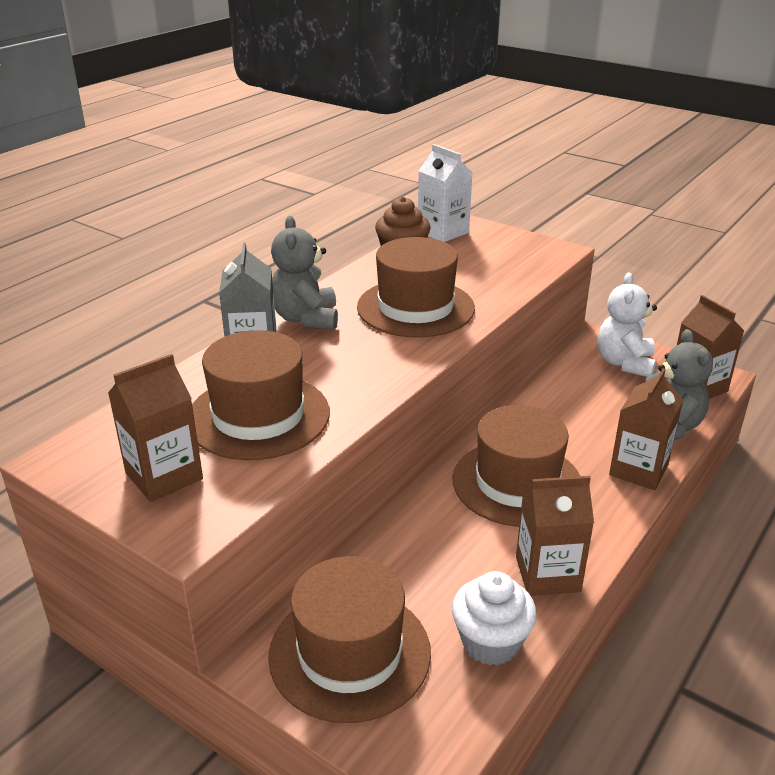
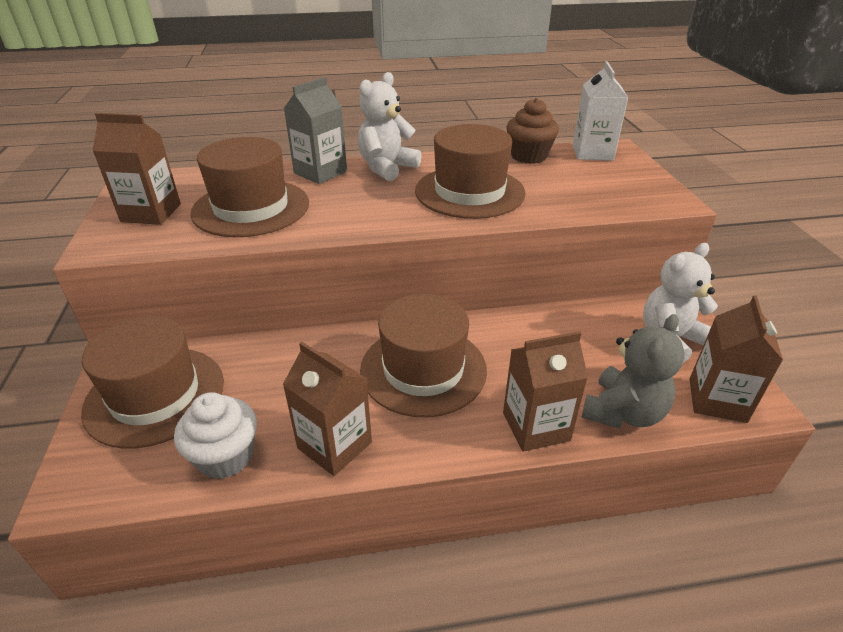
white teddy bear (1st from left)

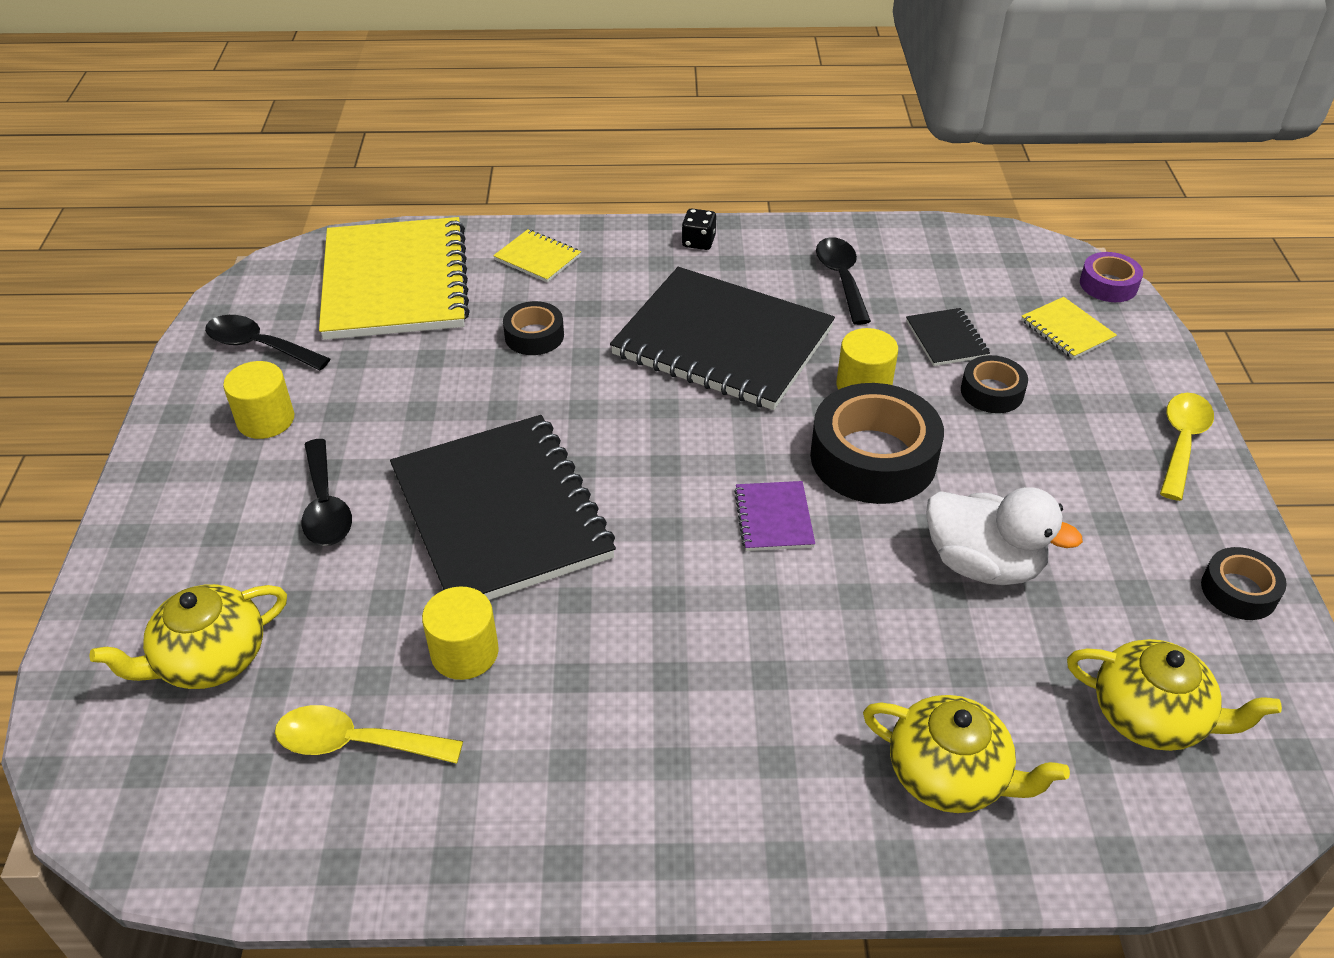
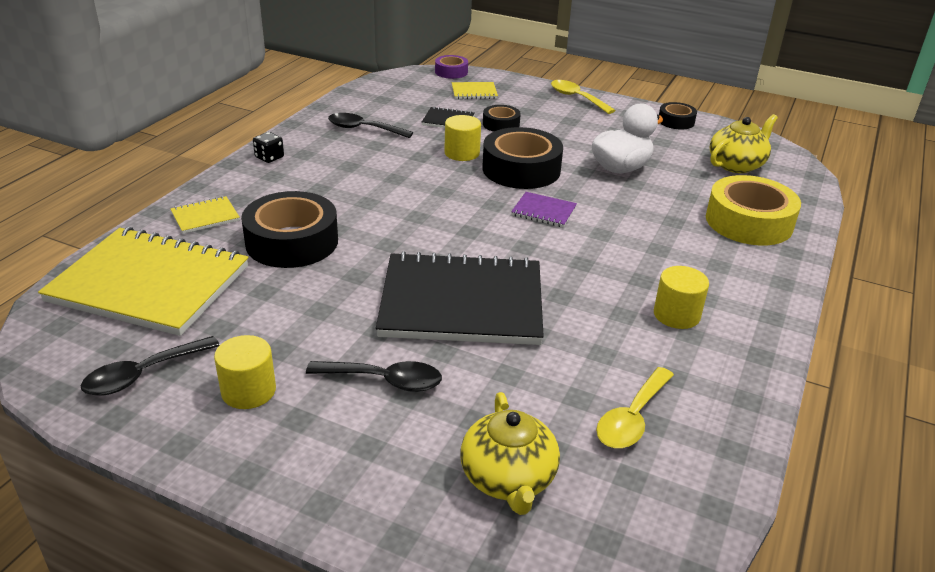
black notebook (2nd from left in the first image); black tape (1st from left); yellow cylinder (3rd from left); yellow tape

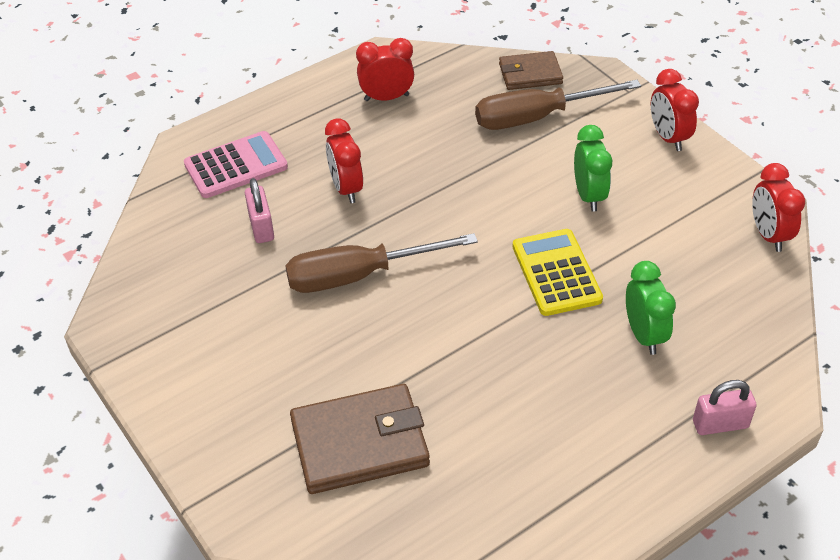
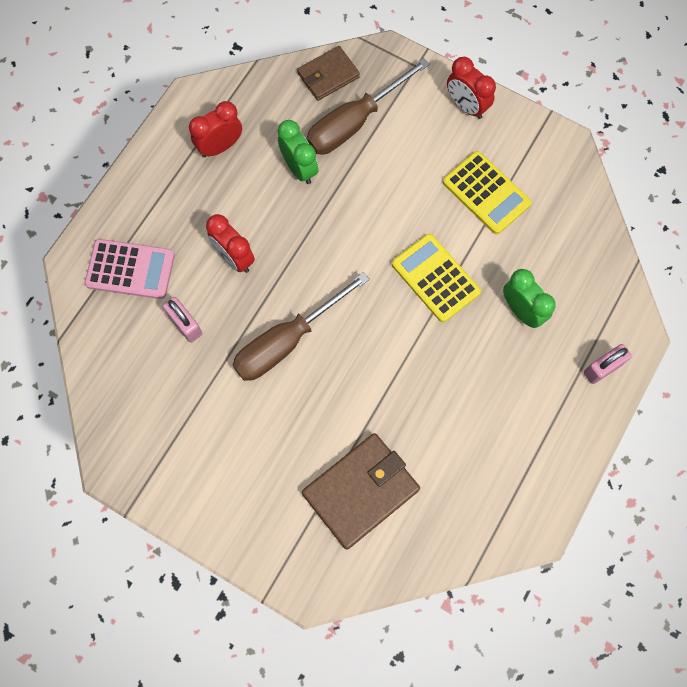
green clock (1st from left); pink calculator; red clock (4th from left in the first image); yellow calculator (2nd from left)

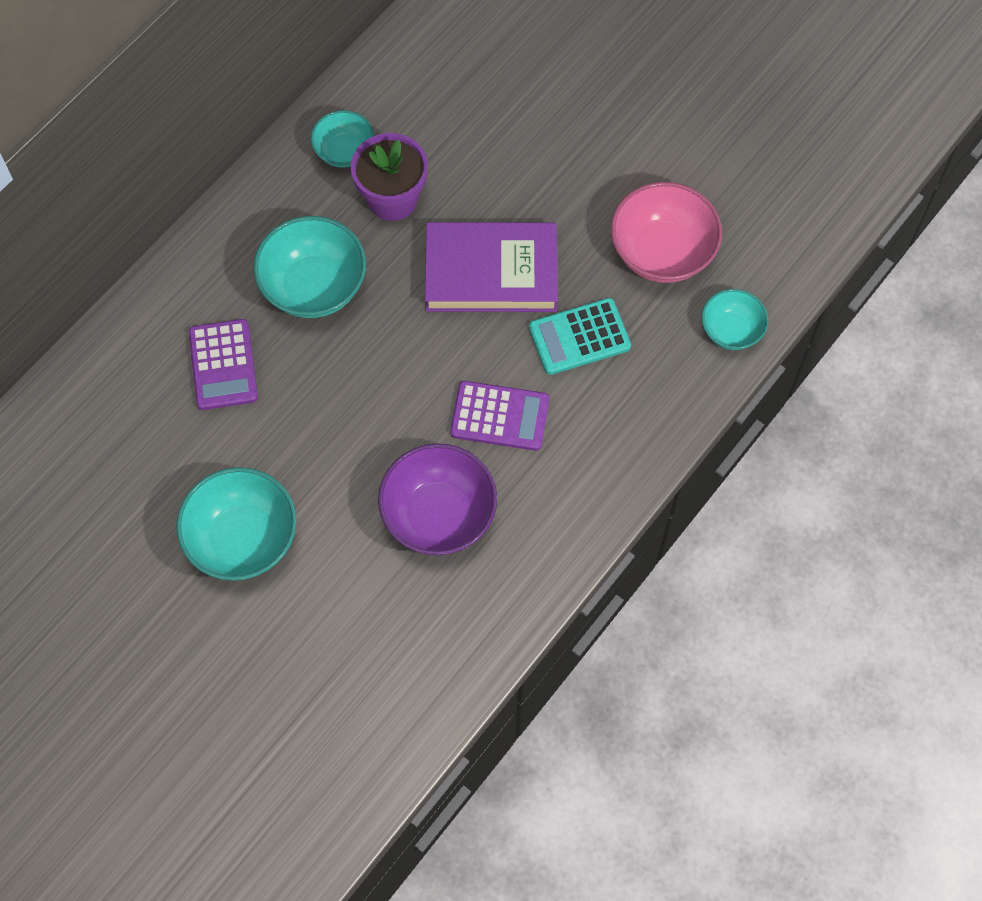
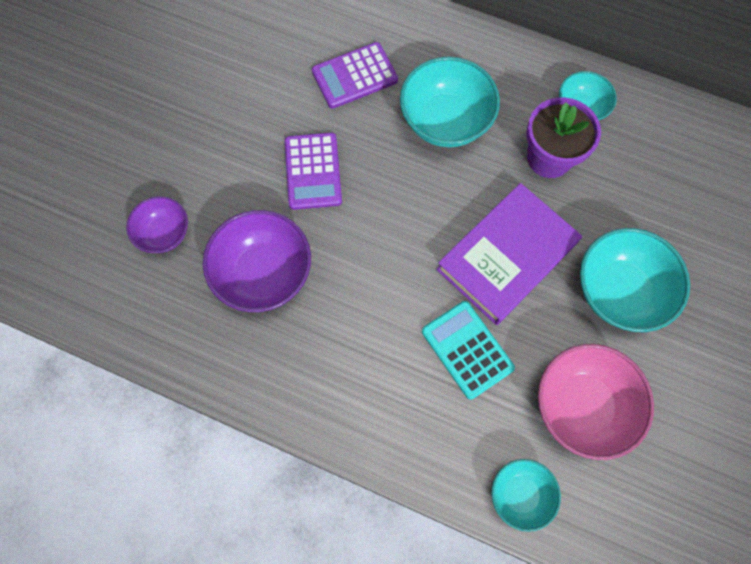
purple book; purple calculator (1st from left); turquoise bowl (4th from left); purple bowl (1st from left)

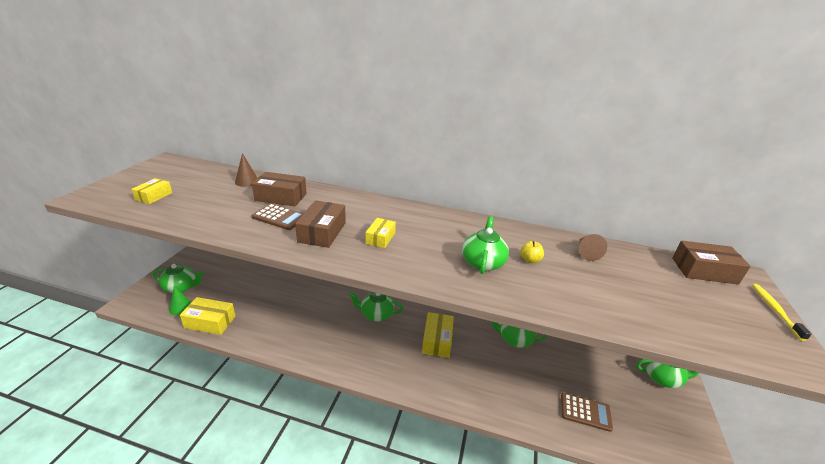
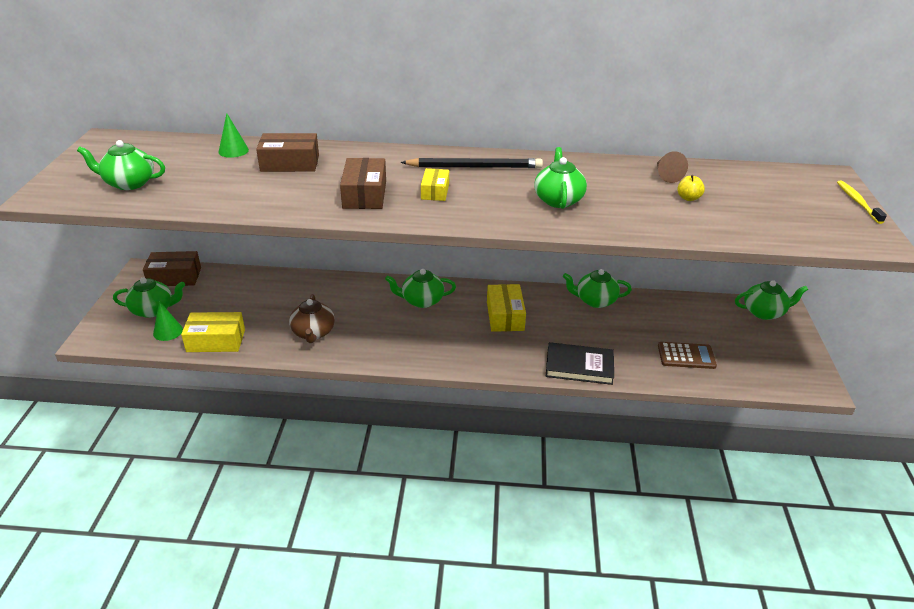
green cone (2nd from left); green teapot (1st from left); brown calculator (1st from left in the first image); yellow apple; brown box (1st from left); black pencil; brown teapot; black book

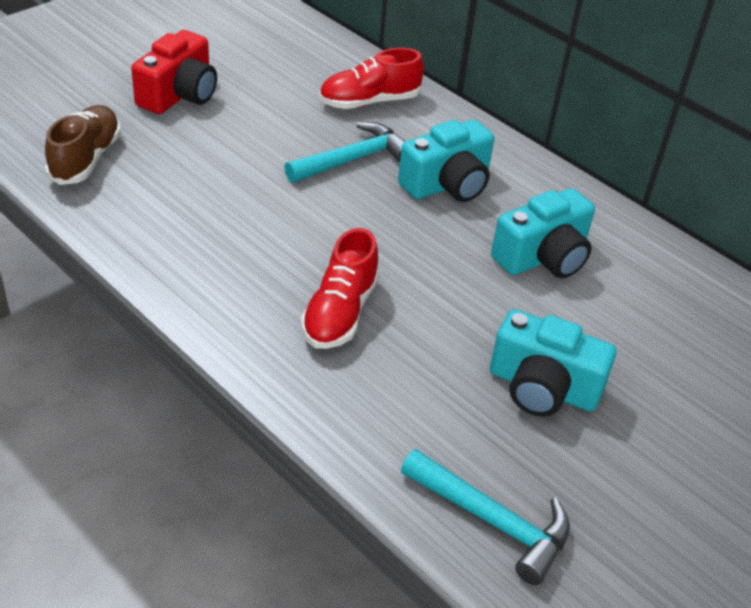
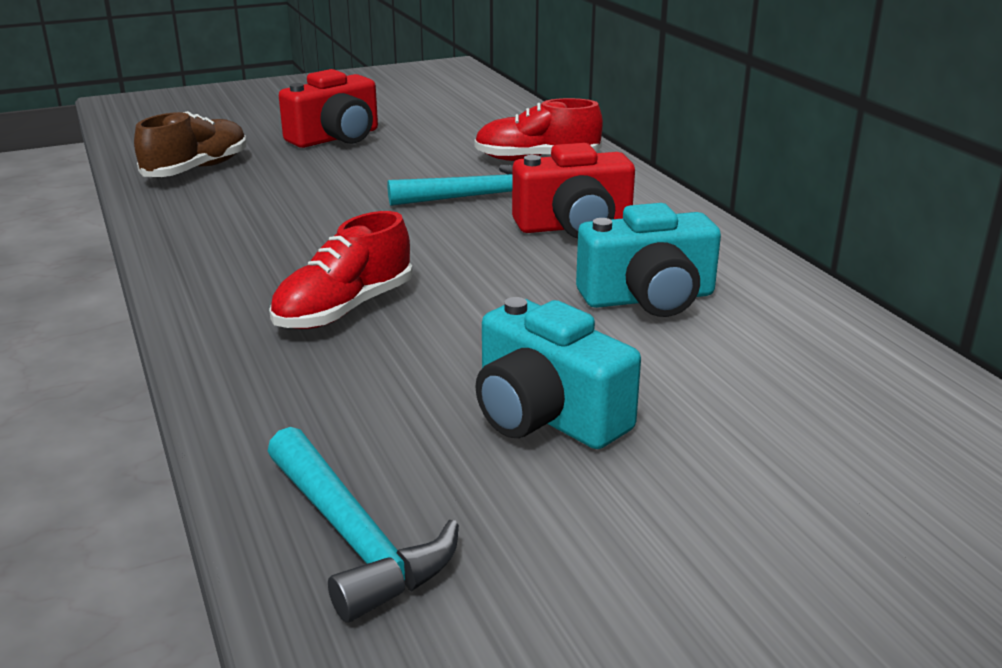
red camera (2nd from left)

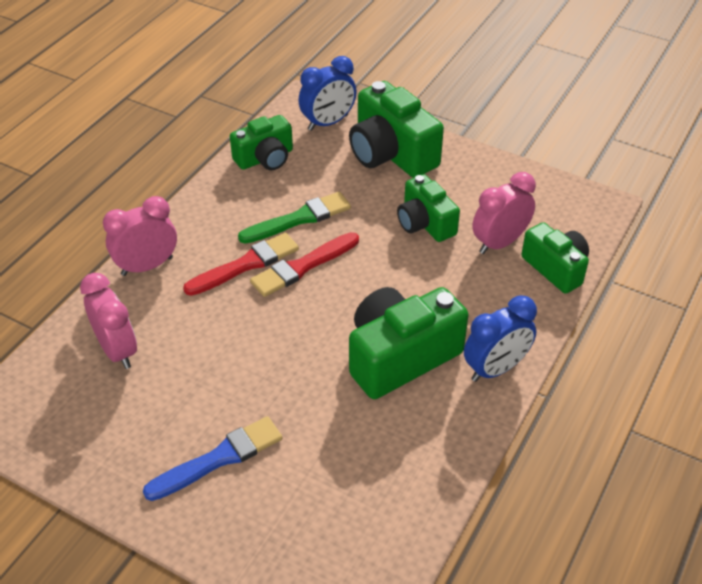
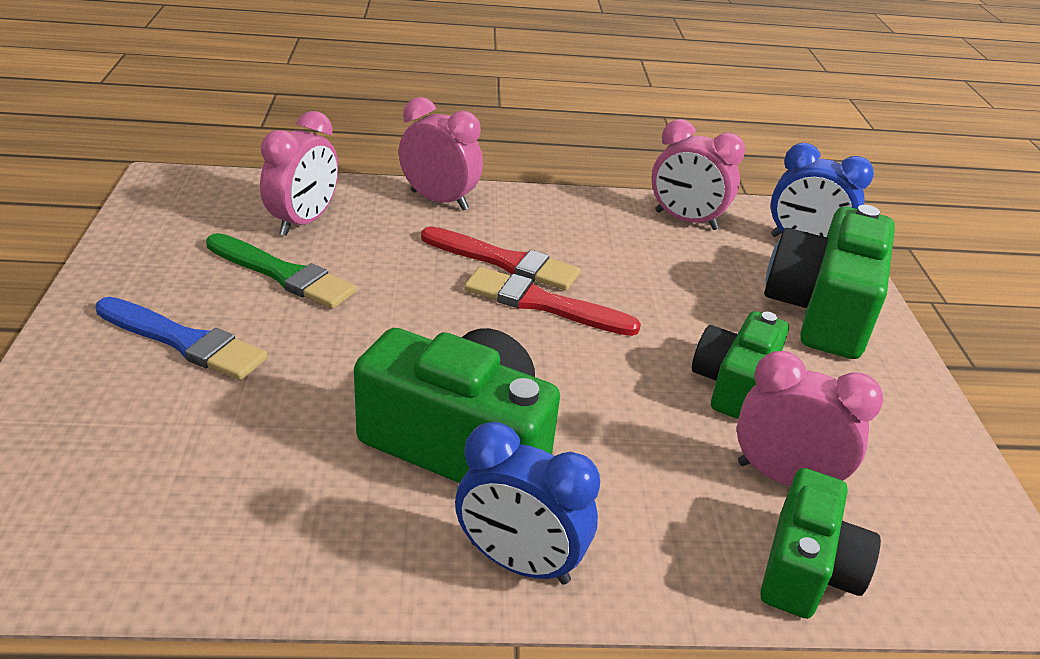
pink clock (3rd from left); green brush

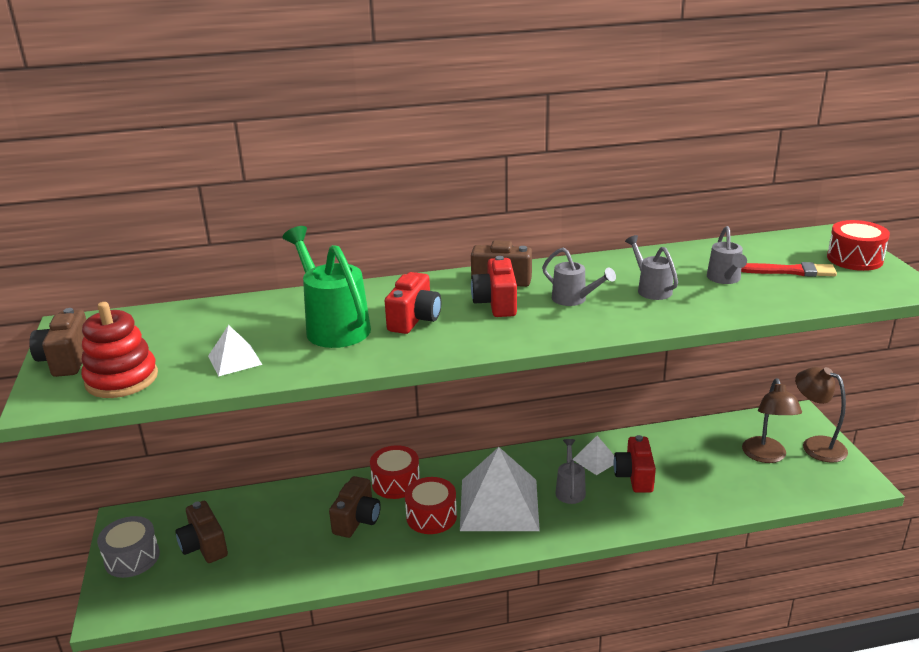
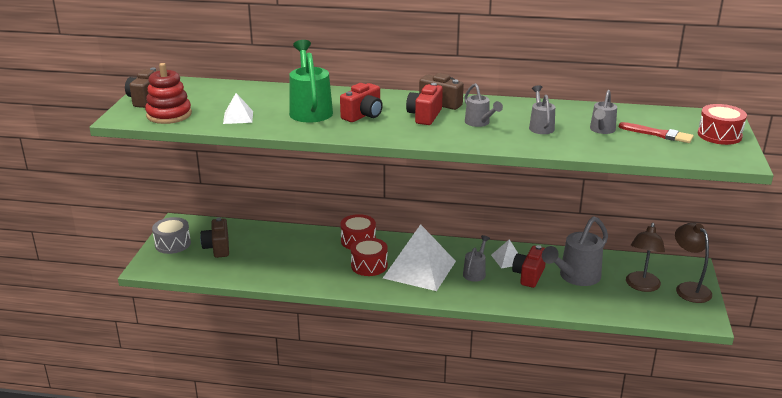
brown camera (3rd from left in the first image); grey watering can (4th from left)

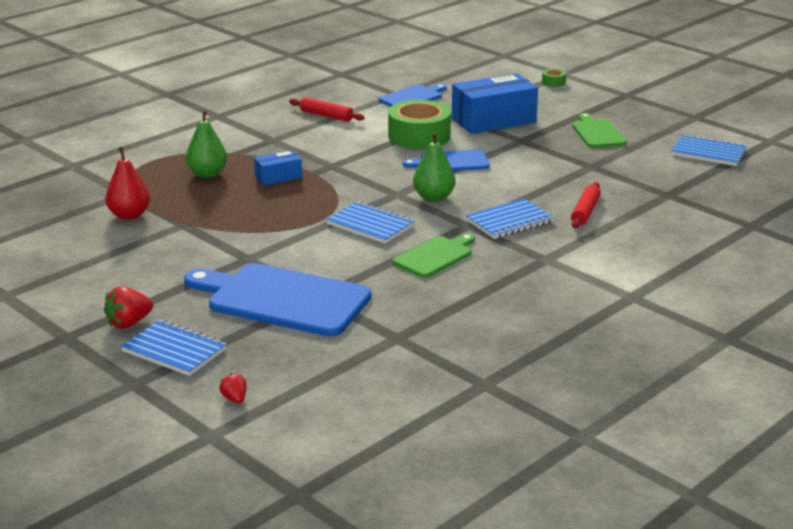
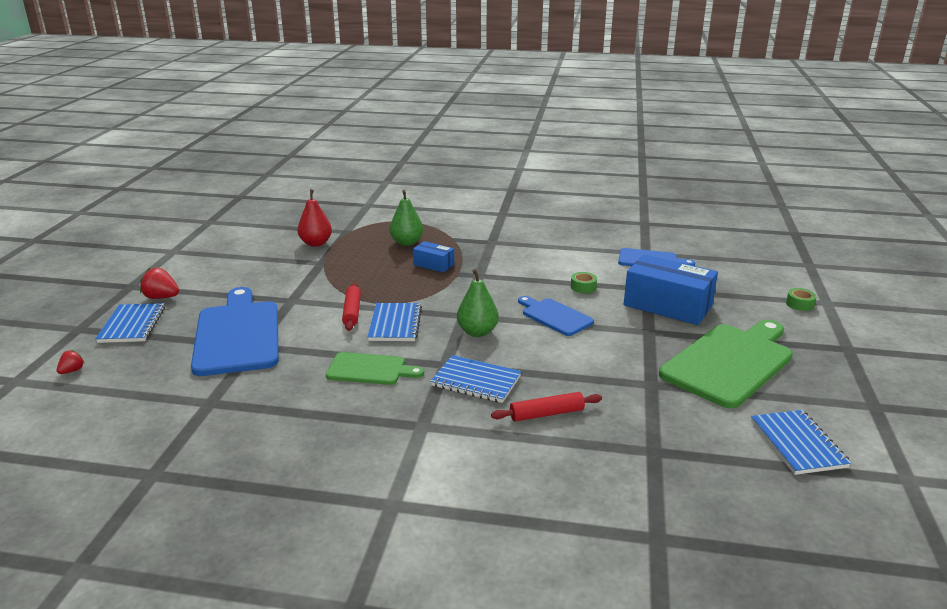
red rolling pin (1st from left); green tape (1st from left); green cutting board (2nd from left)

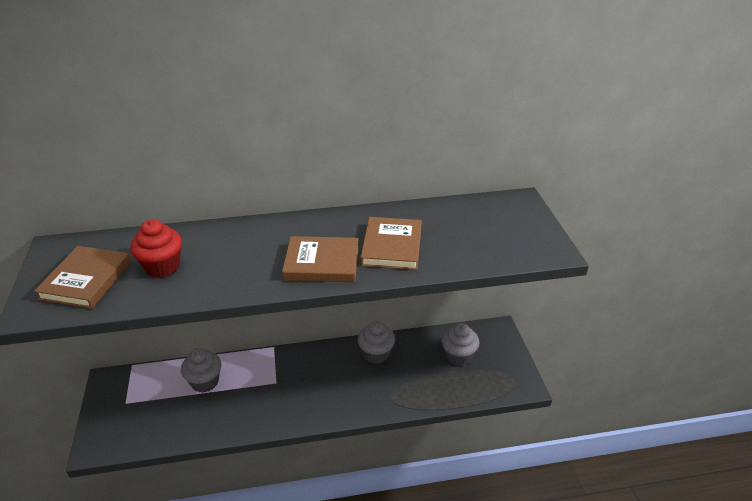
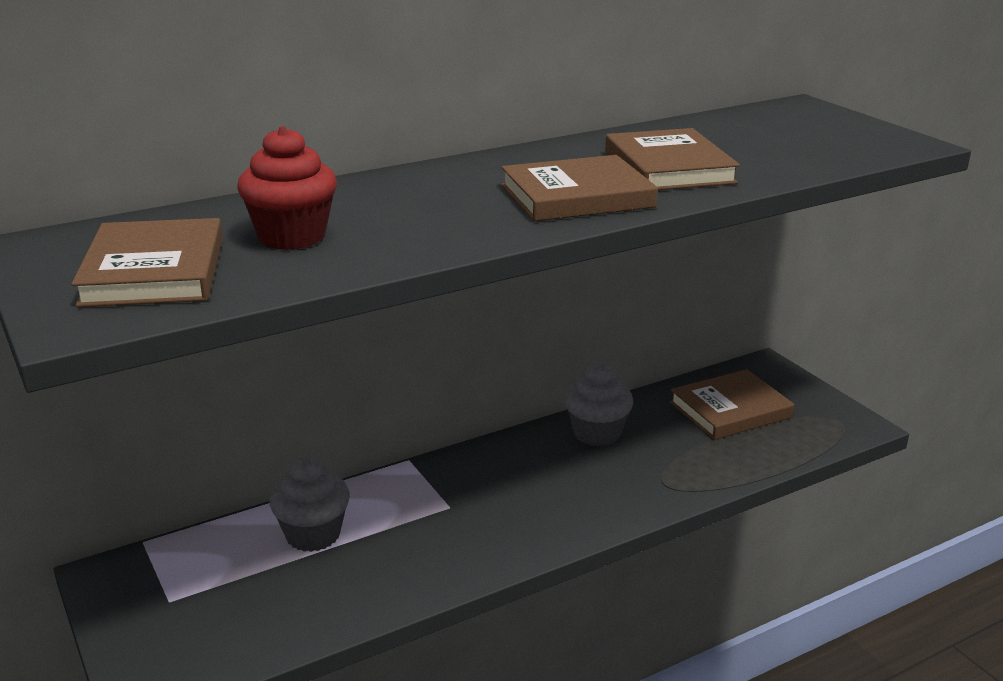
brown book (4th from left)

